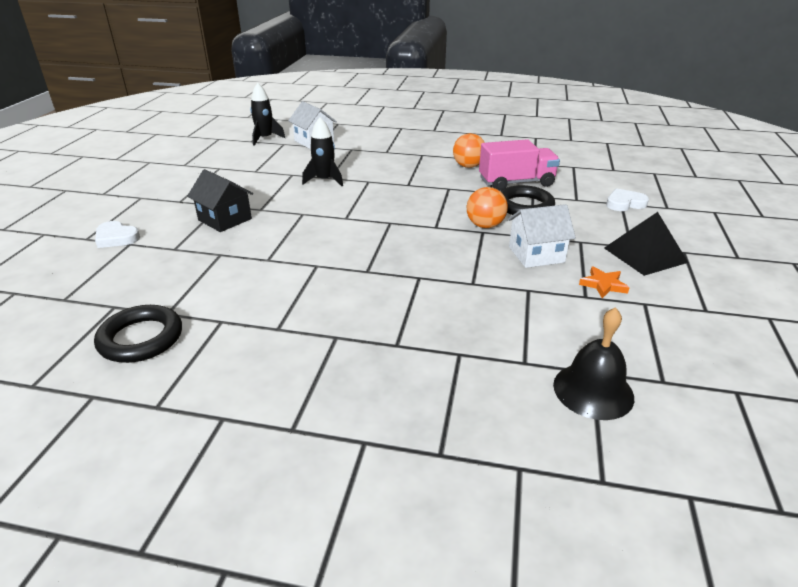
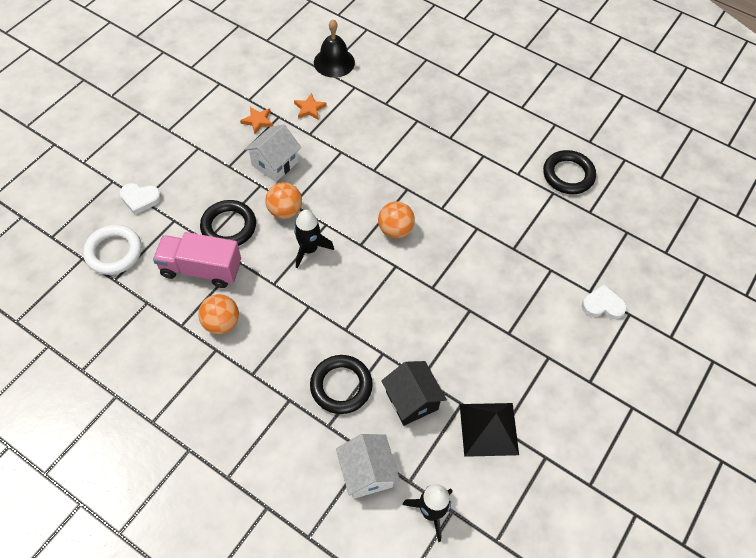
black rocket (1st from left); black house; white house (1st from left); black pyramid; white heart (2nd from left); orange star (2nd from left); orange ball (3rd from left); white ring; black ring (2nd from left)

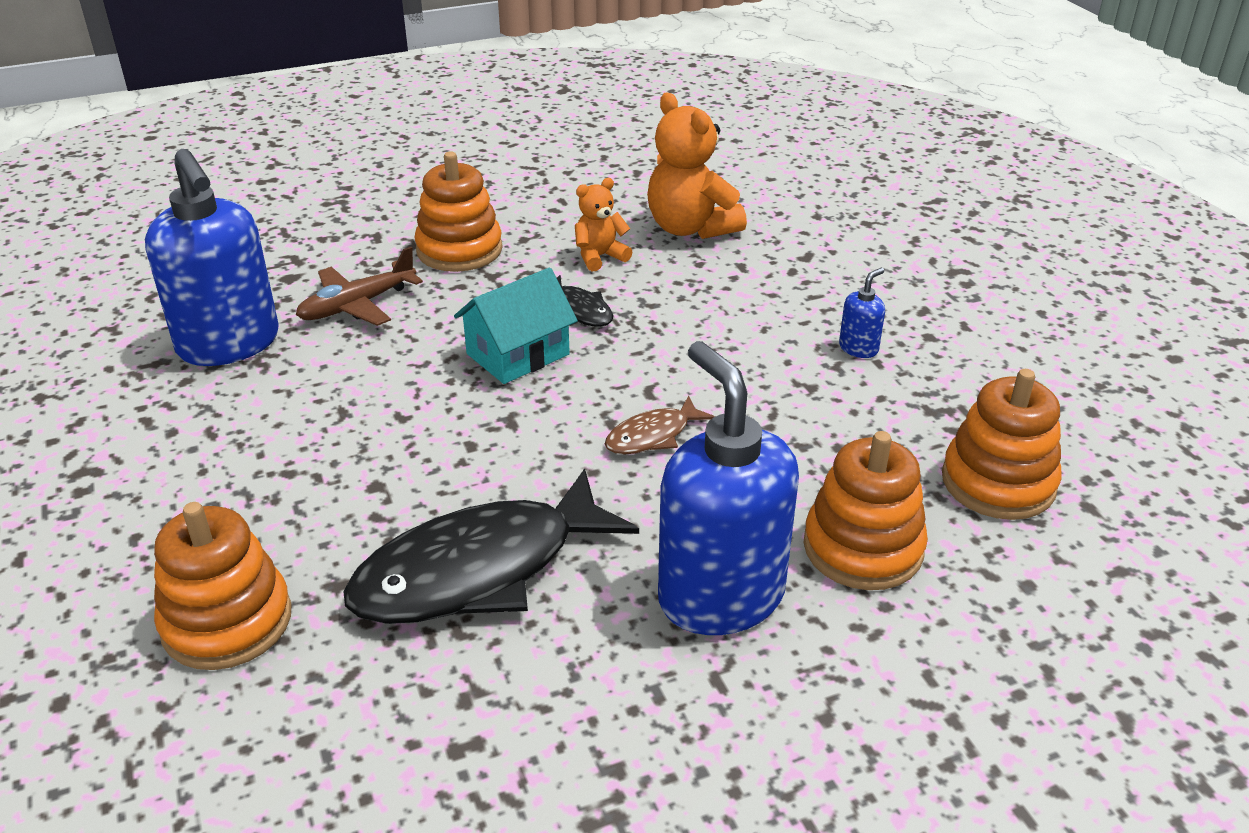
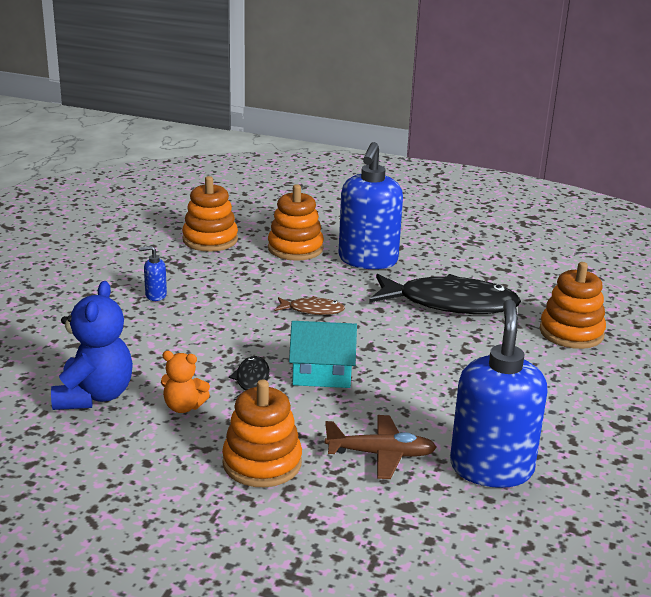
blue teddy bear

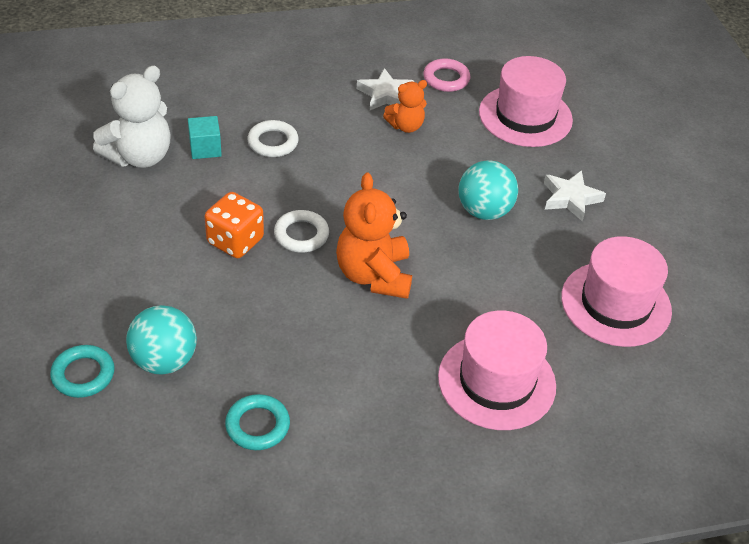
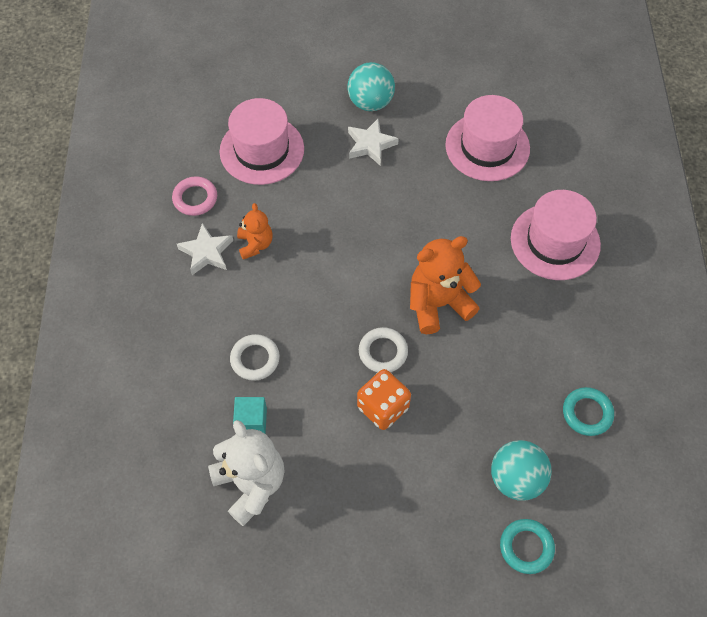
turquoise ball (1st from left); orange teddy bear (2nd from left)

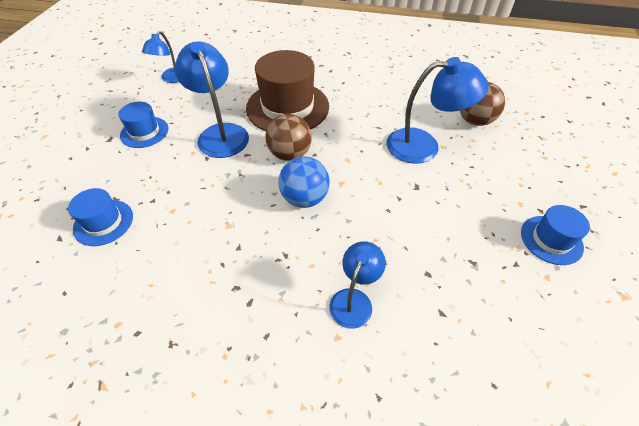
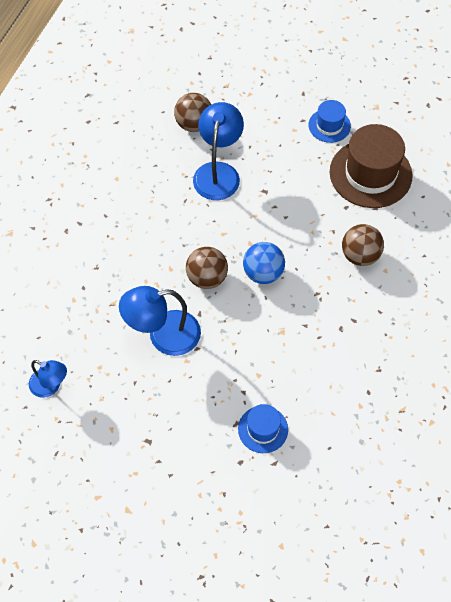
brown hat; blue hat (2nd from left in the first image); brown ball (3rd from left)

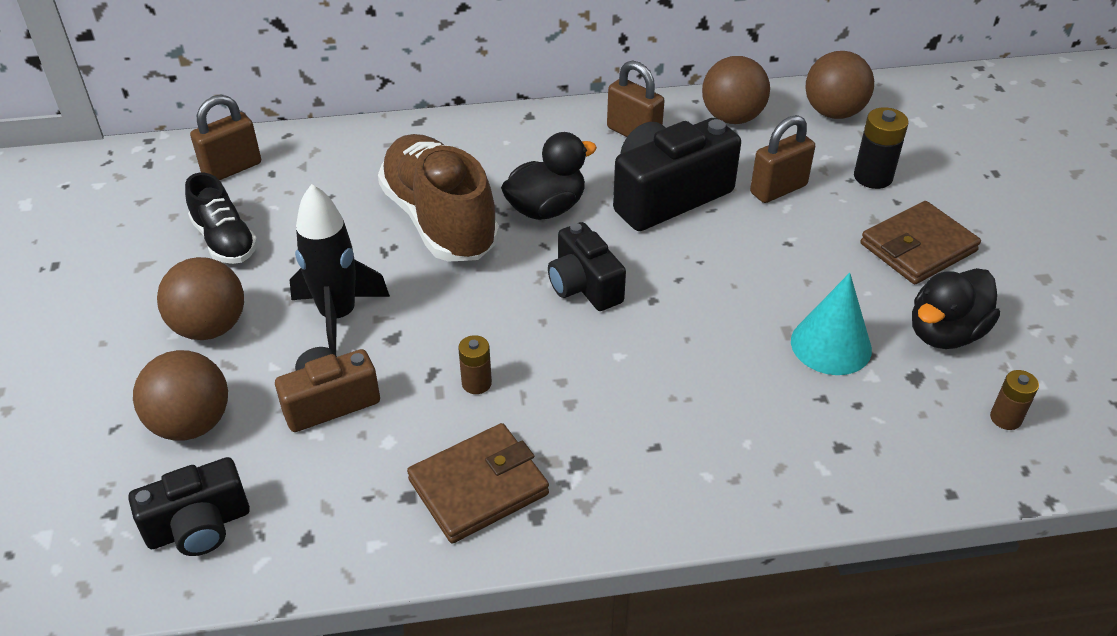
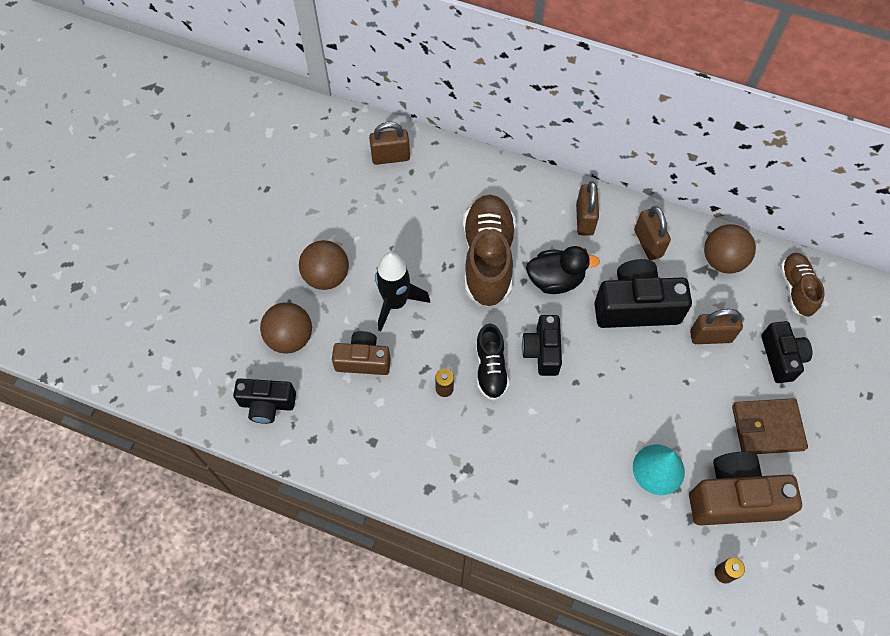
brown shoe (2nd from left); black camera (4th from left); black shoe; brown camera (2nd from left); brown wallet (1st from left in the first image); brown padlock (2nd from left)

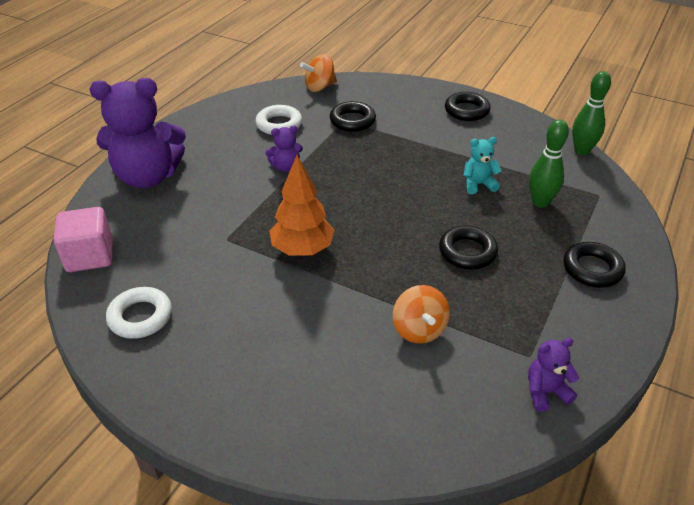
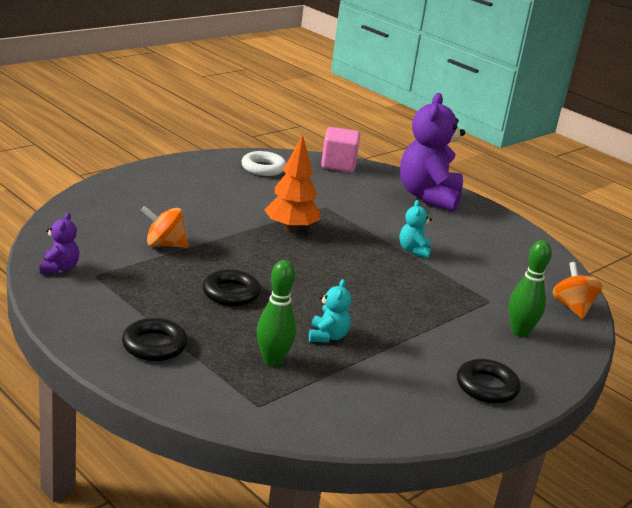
green bowling pin (2nd from left); black ring (1st from left in the first image); white ring (2nd from left in the first image); turquoise teddy bear (2nd from left)

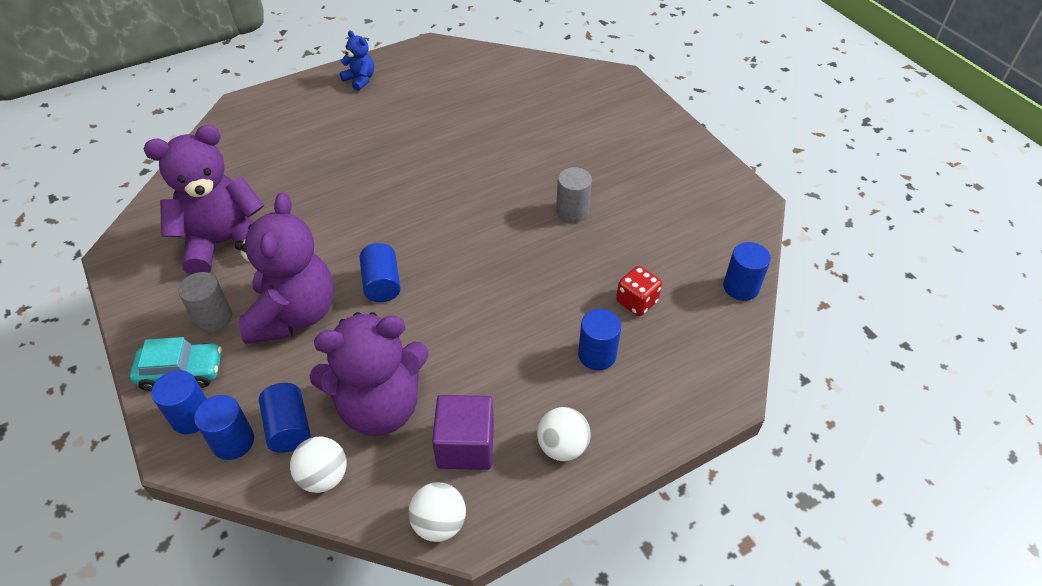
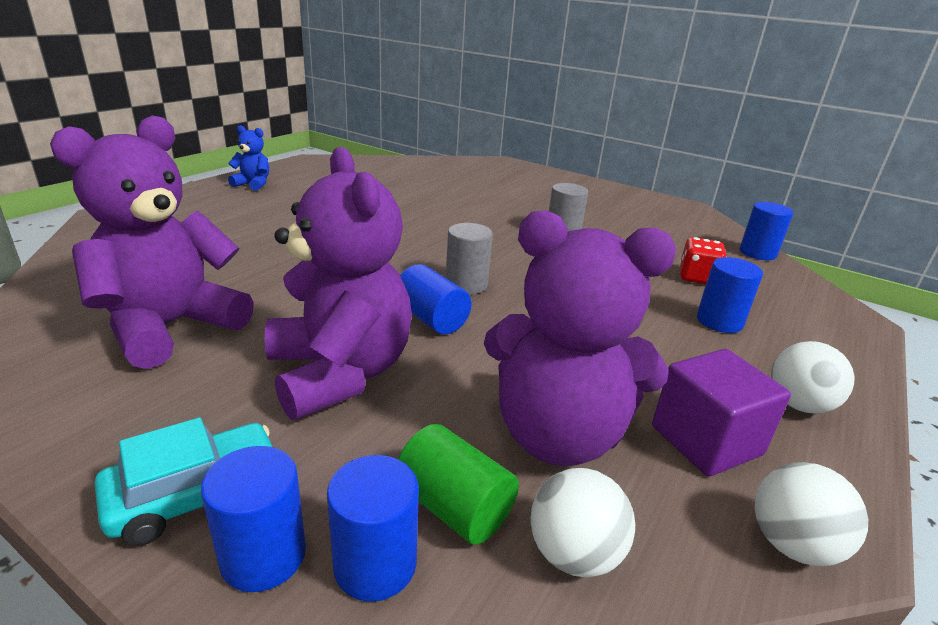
grey cylinder (1st from left); purple teddy bear (3rd from left); green cylinder

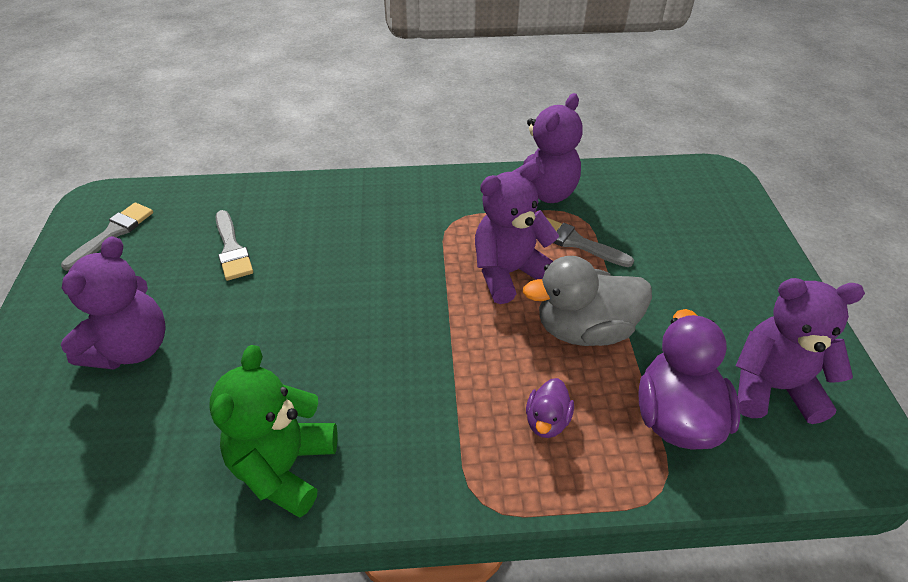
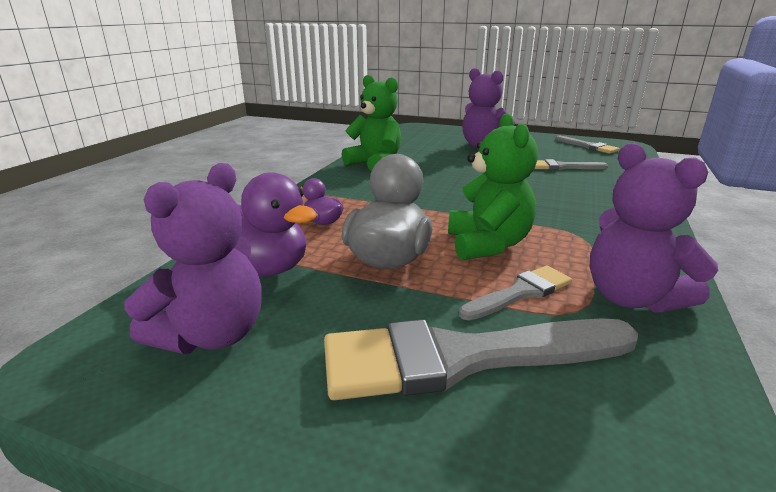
green teddy bear (2nd from left); grey brush (1st from left)

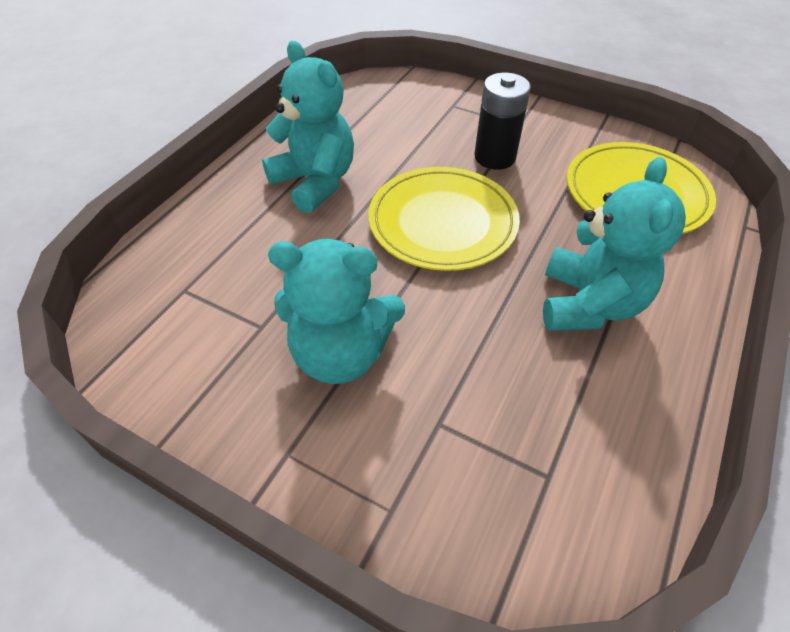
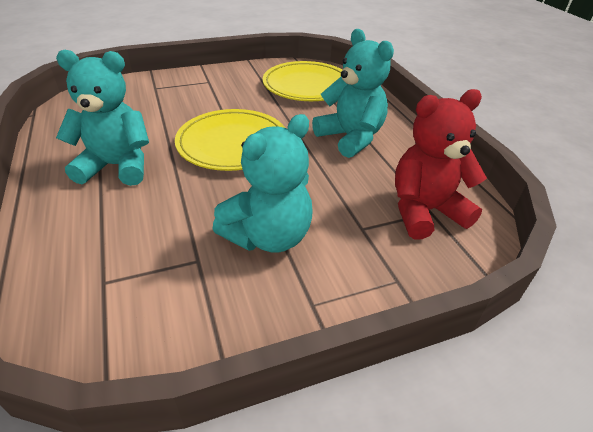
black battery; red teddy bear

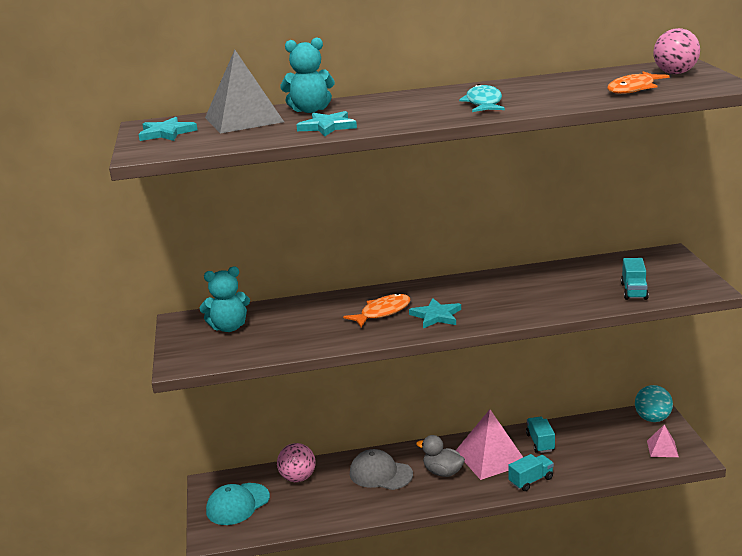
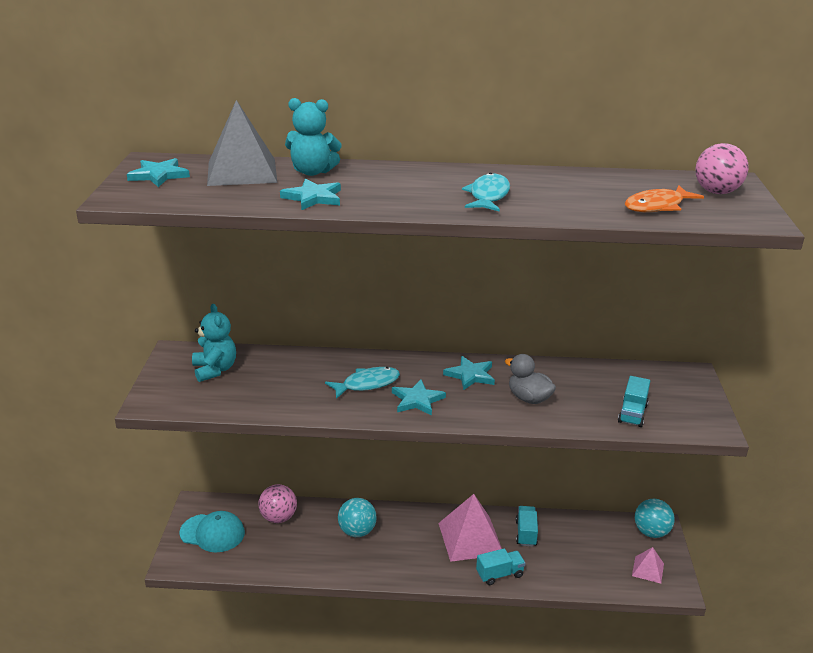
turquoise teddy bear (1st from left); turquoise fish (1st from left); grey duck; turquoise ball (1st from left); turquoise cap; turquoise star (4th from left)

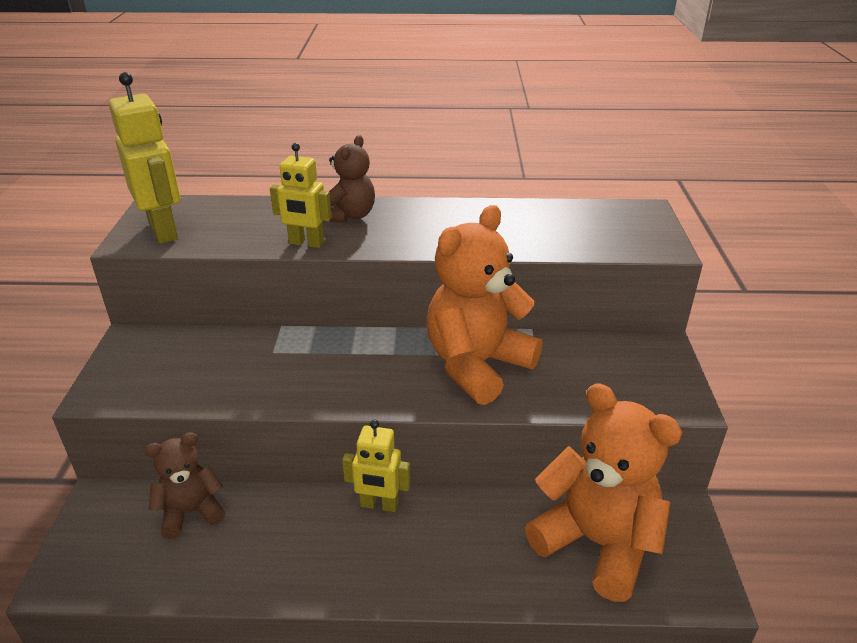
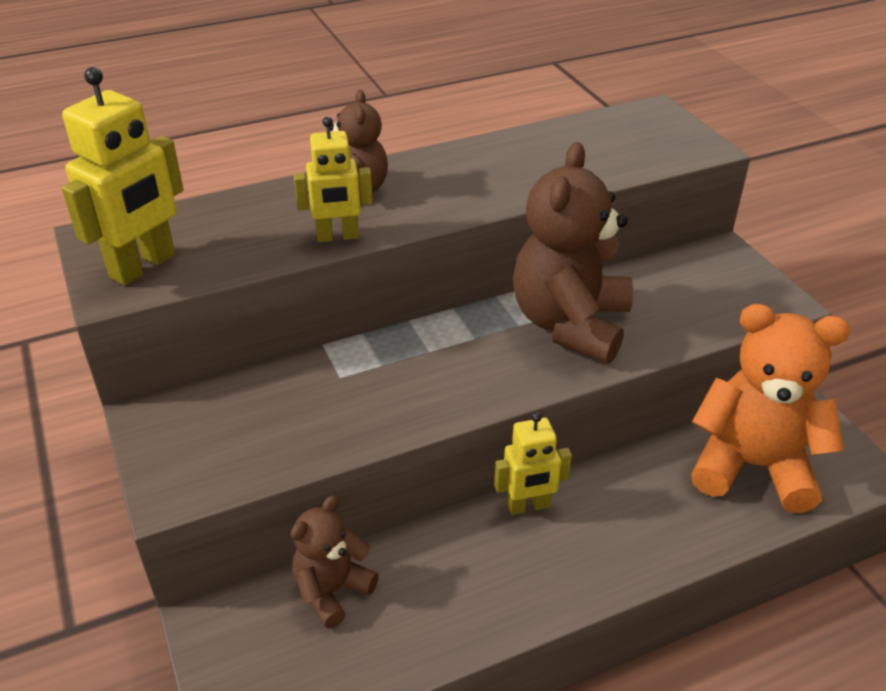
yellow robot (1st from left); brown teddy bear (3rd from left)

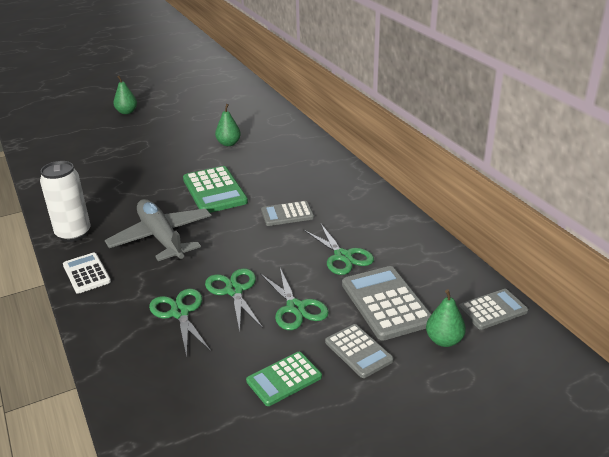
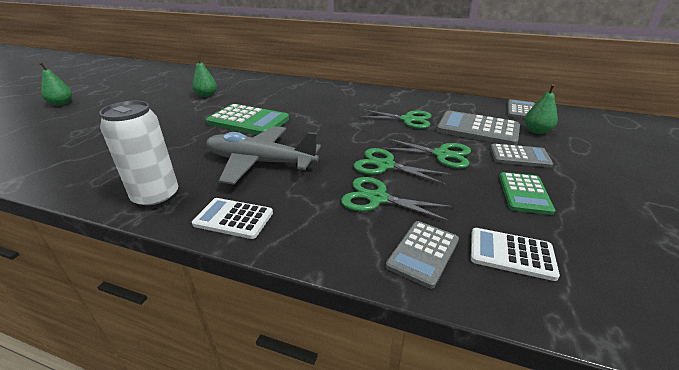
grey calculator (1st from left); white calculator (2nd from left)

